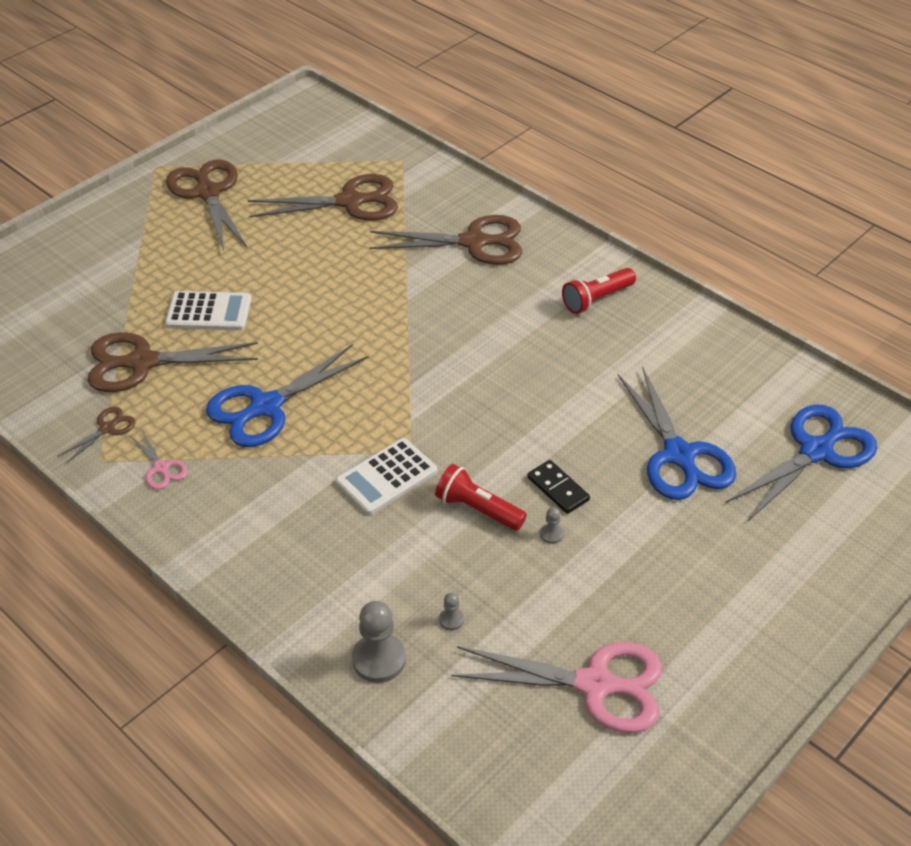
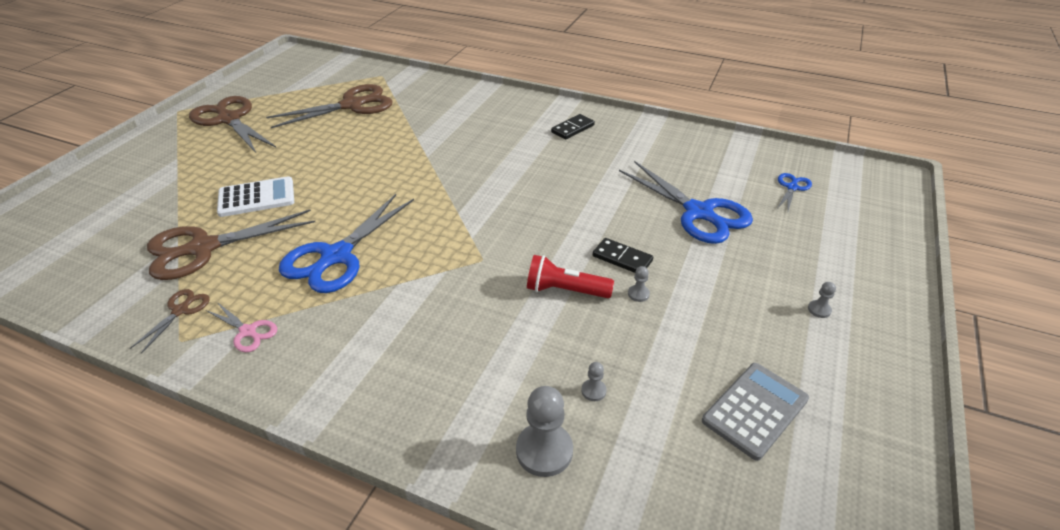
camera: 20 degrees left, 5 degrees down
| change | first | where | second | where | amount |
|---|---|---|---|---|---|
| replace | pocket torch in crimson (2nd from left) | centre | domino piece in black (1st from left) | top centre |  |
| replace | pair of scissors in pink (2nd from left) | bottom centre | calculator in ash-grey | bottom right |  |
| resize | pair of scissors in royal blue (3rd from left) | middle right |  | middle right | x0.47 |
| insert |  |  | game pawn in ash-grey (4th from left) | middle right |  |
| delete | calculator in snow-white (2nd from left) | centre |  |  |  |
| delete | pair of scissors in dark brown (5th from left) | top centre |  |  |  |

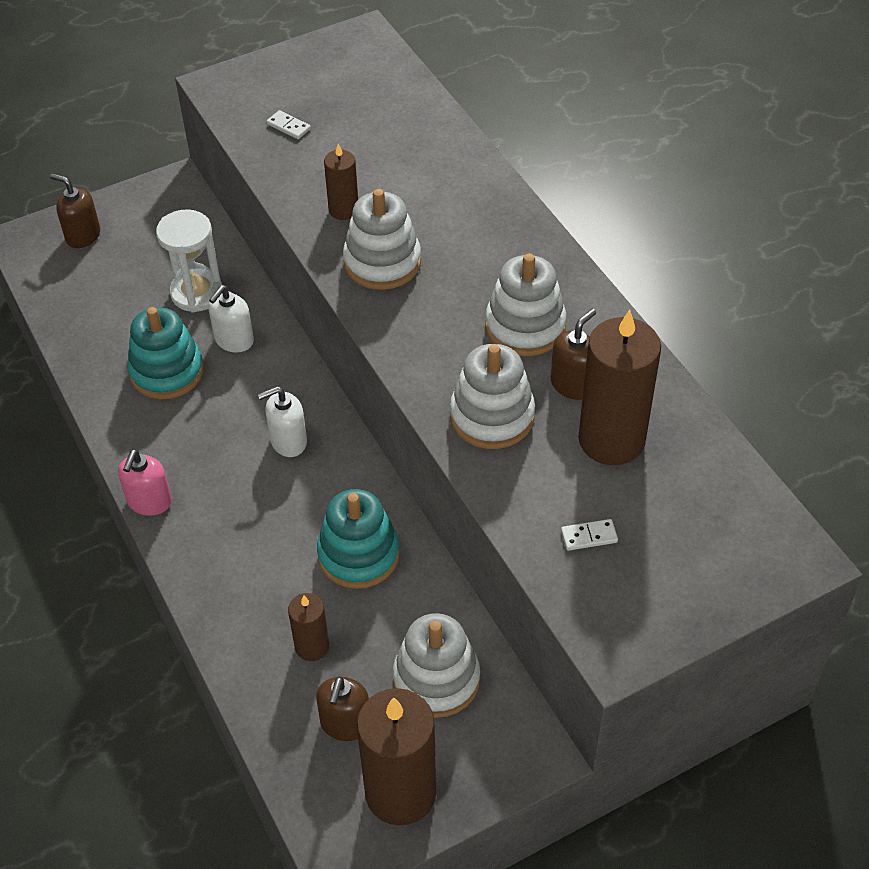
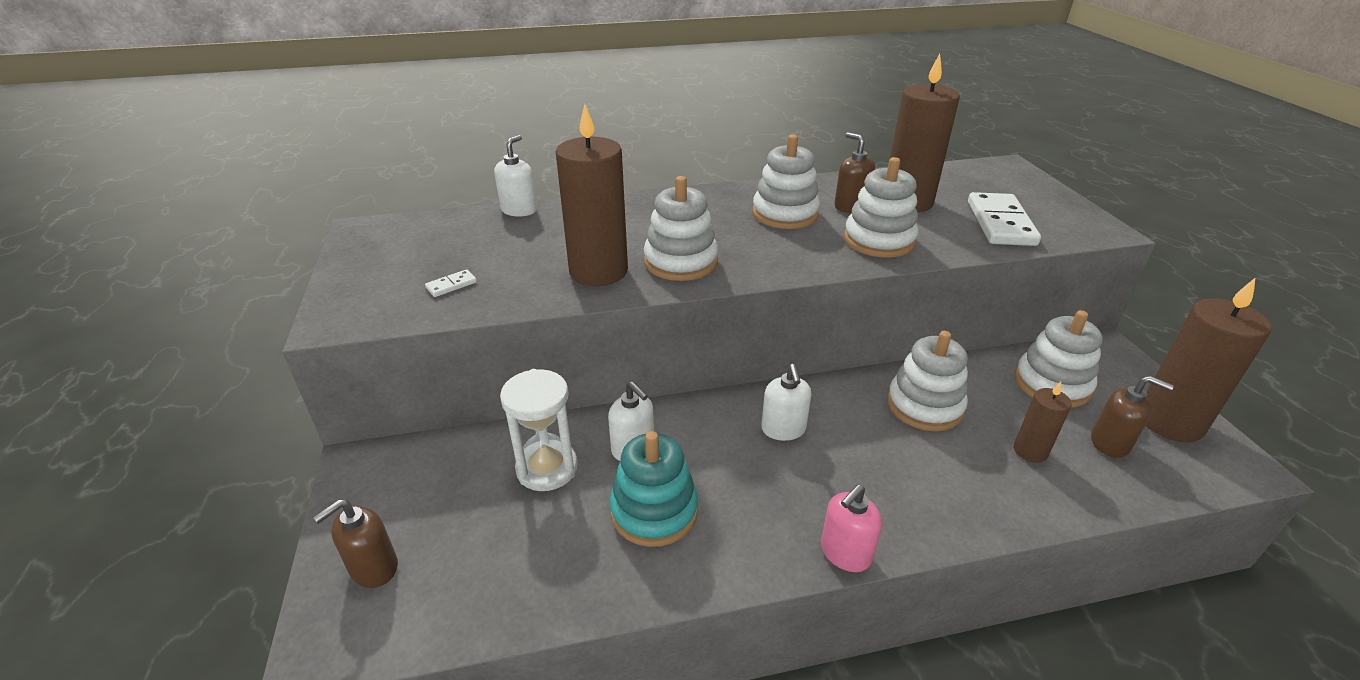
camera: 75 degrees left, 15 degrees down
| change | first | where | second | where | amount |
|---|---|---|---|---|---|
| insert |  |  | pump bottle in snow-white (1st from left) | top centre |  |
| resize | wax candle in dark brown (2nd from left in the first image) | top centre | wax candle in dark brown (1st from left) | top centre | x1.93 |
| rotate | pump bottle in pink | middle left |  | bottom centre | 105 degrees clockwise |
| recolor | ring stacker in aqua (2nd from left) | centre | ring stacker in snow-white (4th from left) | middle right |  |
| resize | domino piece in snow-white (2nd from left) | middle right |  | top right | x2.35 |

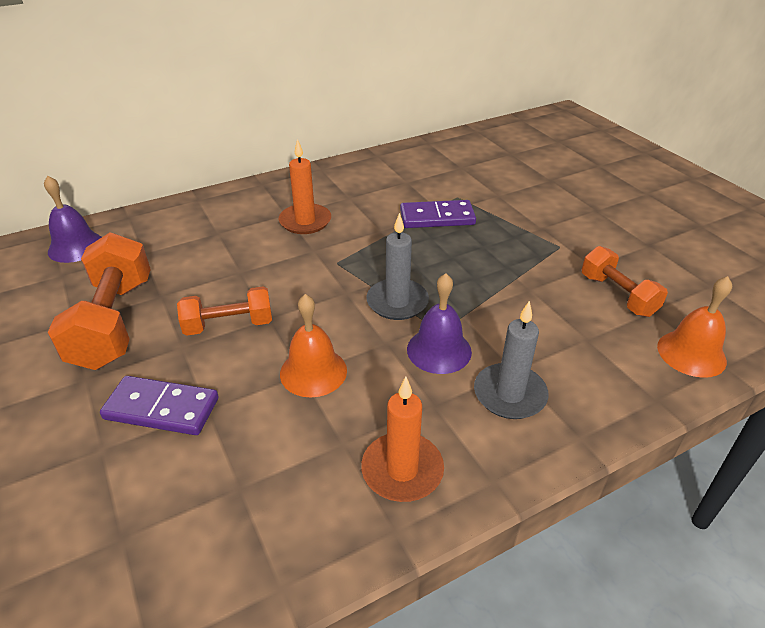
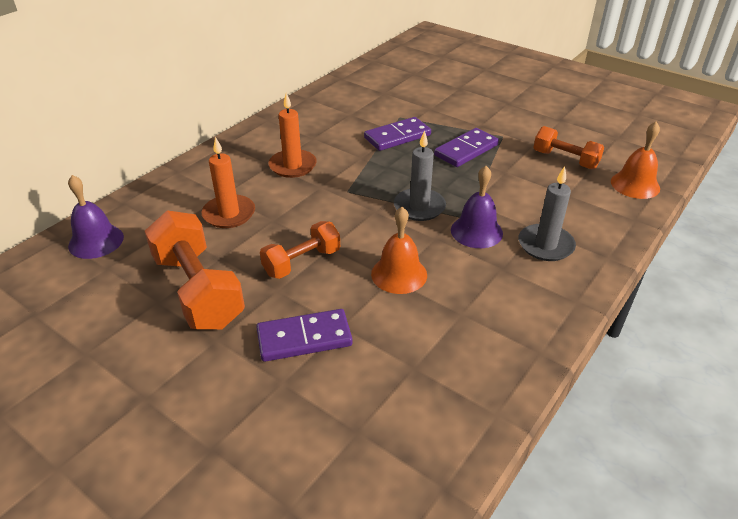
camera: 25 degrees left, 0 degrees up
| change | first | where | second | where | amount |
|---|---|---|---|---|---|
| move | wax candle in orange-coloured (2nd from left in the first image) | bottom centre | wax candle in orange-coloured (1st from left) | middle left |  |
| insert |  |  | domino piece in royal purple (3rd from left) | top centre |  |

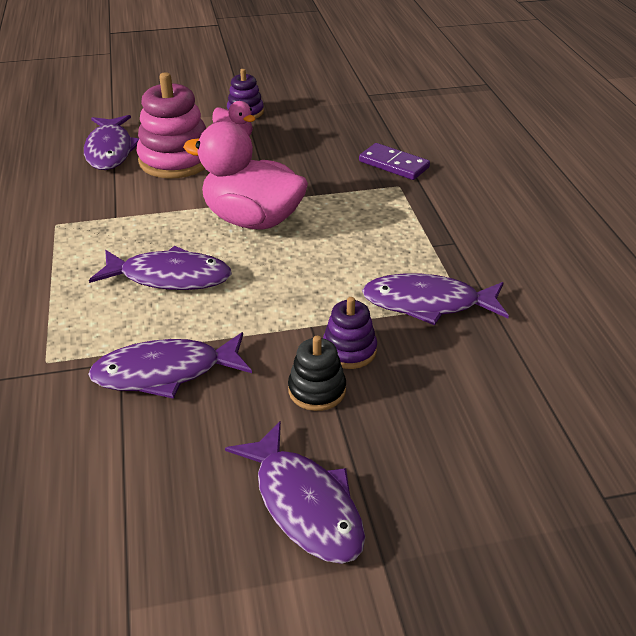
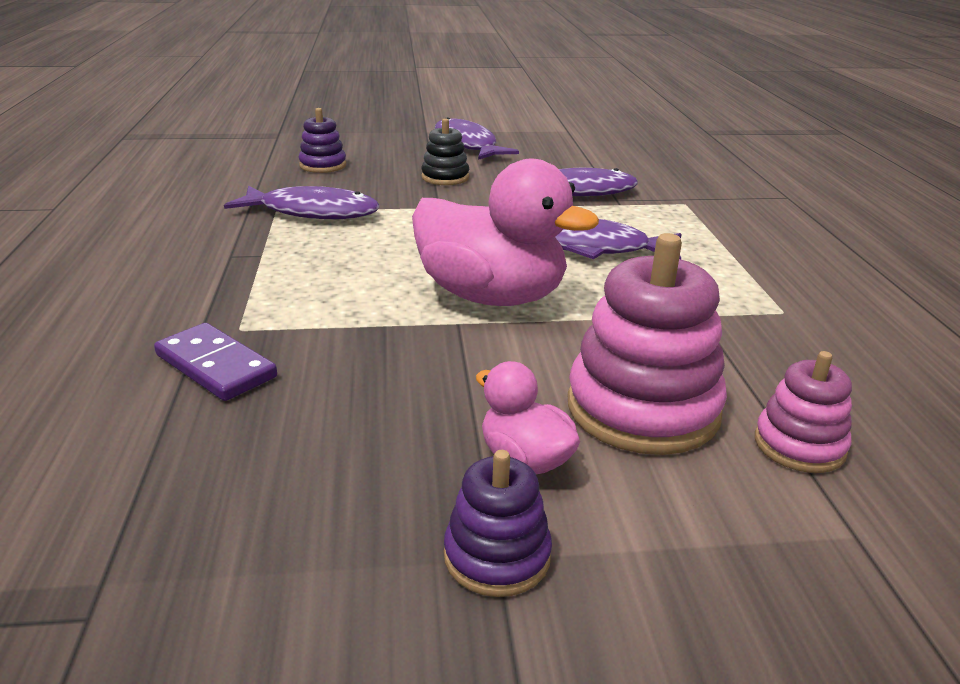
camera: 175 degrees left, 10 degrees down
| change | first | where | second | where | amount |
|---|---|---|---|---|---|
| move | ring stacker in royal purple (2nd from left in the first image) | centre | ring stacker in royal purple (1st from left) | top centre |  |
| replace | fish figure in royal purple (1st from left) | top left | ring stacker in pink (2nd from left) | middle right |  |

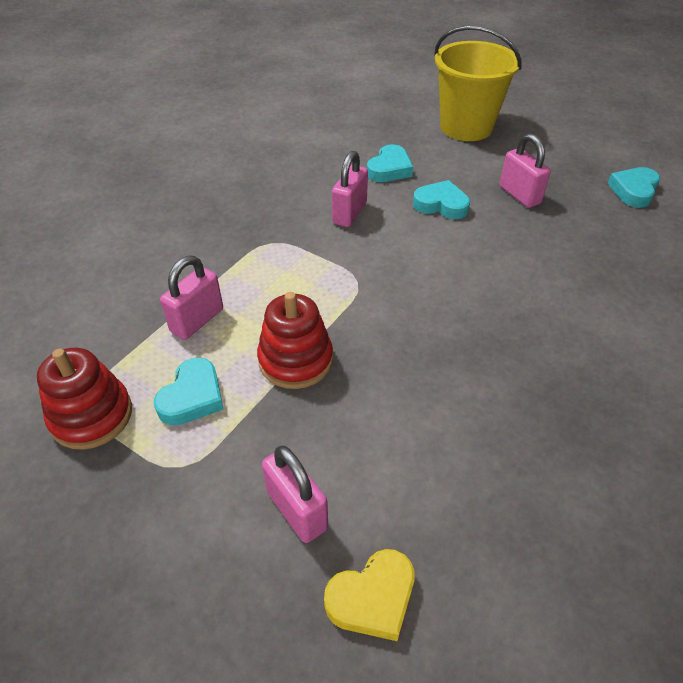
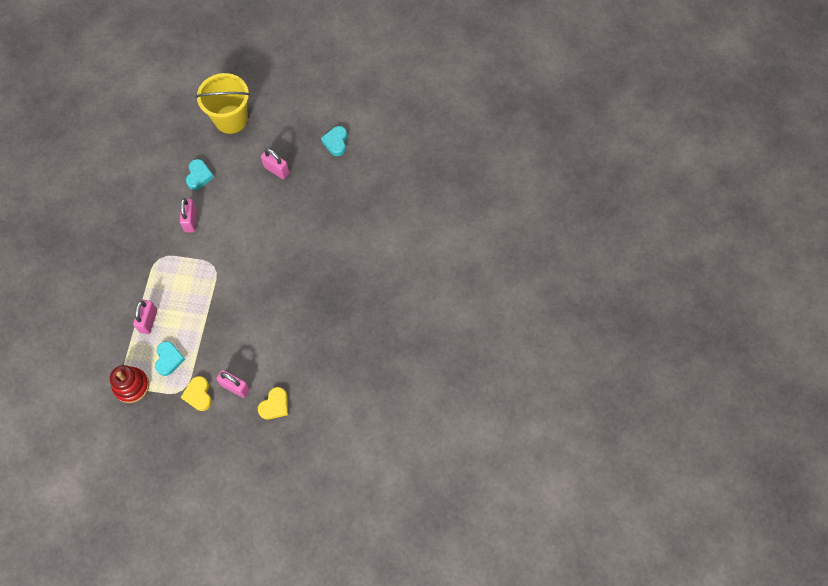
camera: 25 degrees left, 20 degrees up
| change | first | where | second | where | amount |
|---|---|---|---|---|---|
| insert |  |  | heart shape in yellow (1st from left) | bottom left |  |
| delete | ring stacker in crimson (2nd from left) | centre |  |  |  |
| delete | heart shape in aqua (3rd from left) | top centre |  |  |  |

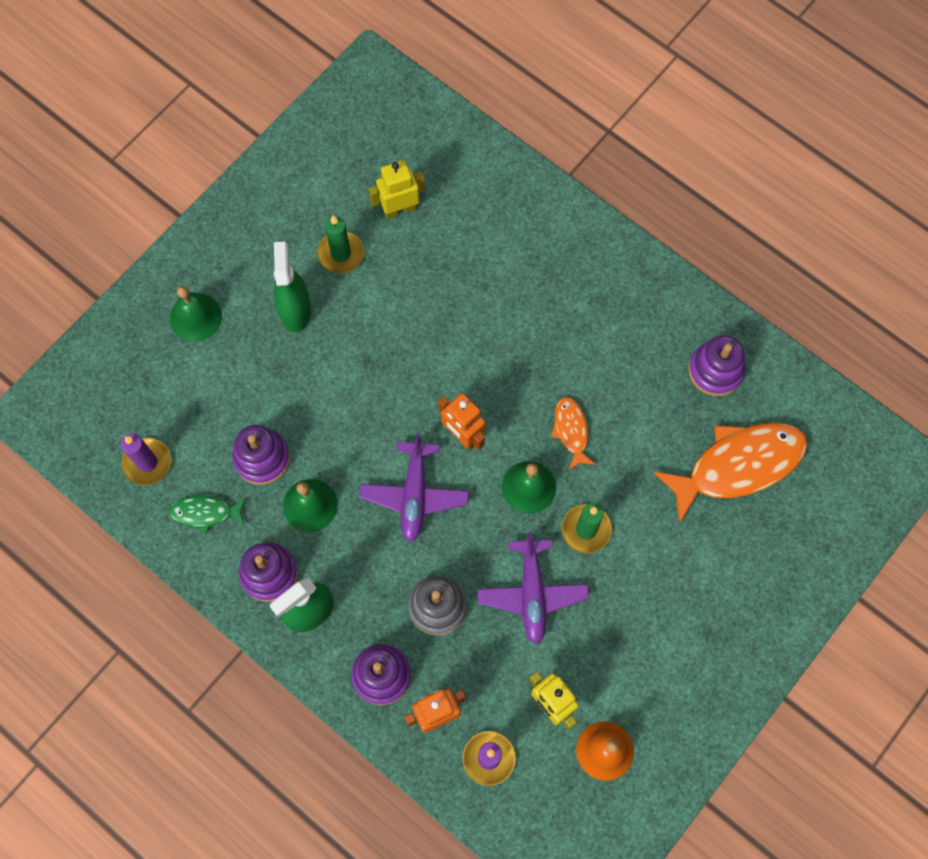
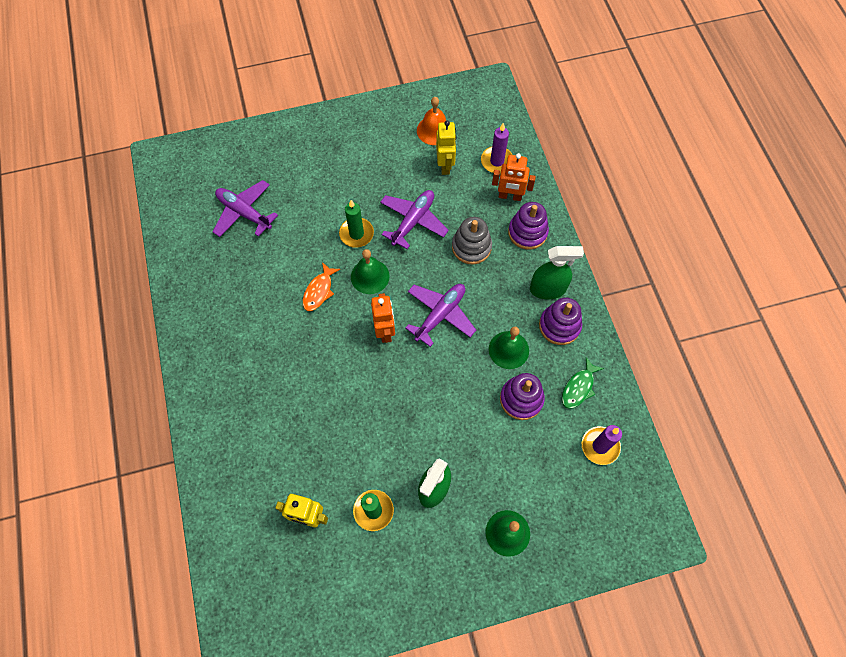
camera: 145 degrees left, 5 degrees down
| change | first | where | second | where | amount |
|---|---|---|---|---|---|
| replace | fish figure in orange-coloured (2nd from left) | middle right | plane in royal purple (1st from left) | top left |  |
| rotate | fish figure in emerald | middle left |  | middle right | 90 degrees clockwise |
| delete | ring stacker in royal purple (4th from left) | middle right |  |  |  |

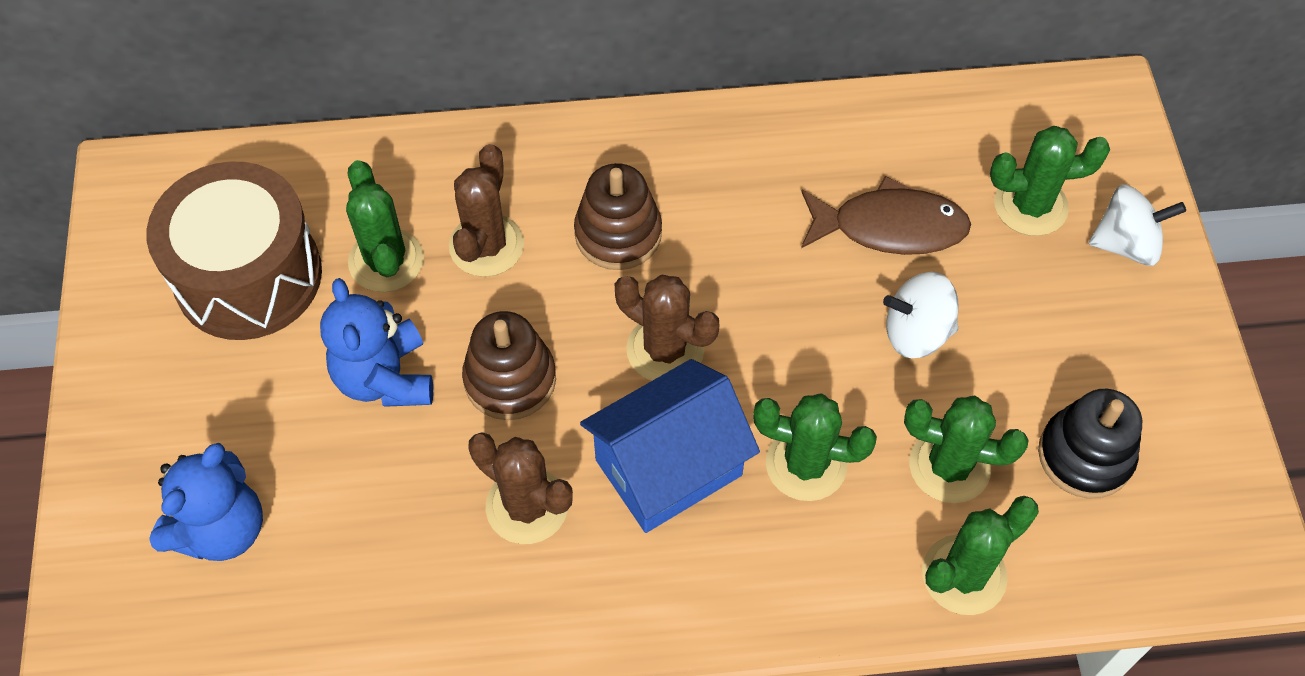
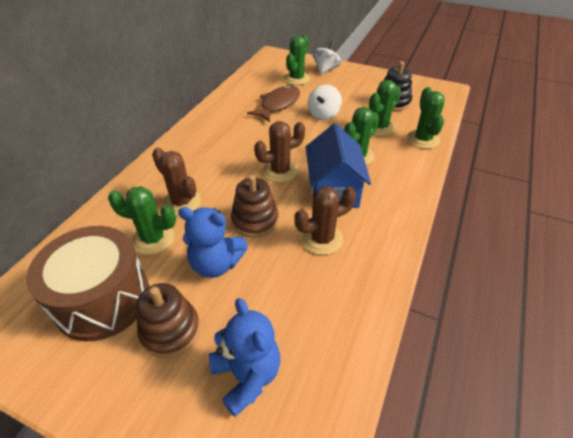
camera: 60 degrees left, 15 degrees down
| change | first | where | second | where | amount |
|---|---|---|---|---|---|
| move | ring stacker in dark brown (2nd from left in the first image) | top centre | ring stacker in dark brown (1st from left) | bottom left |  |

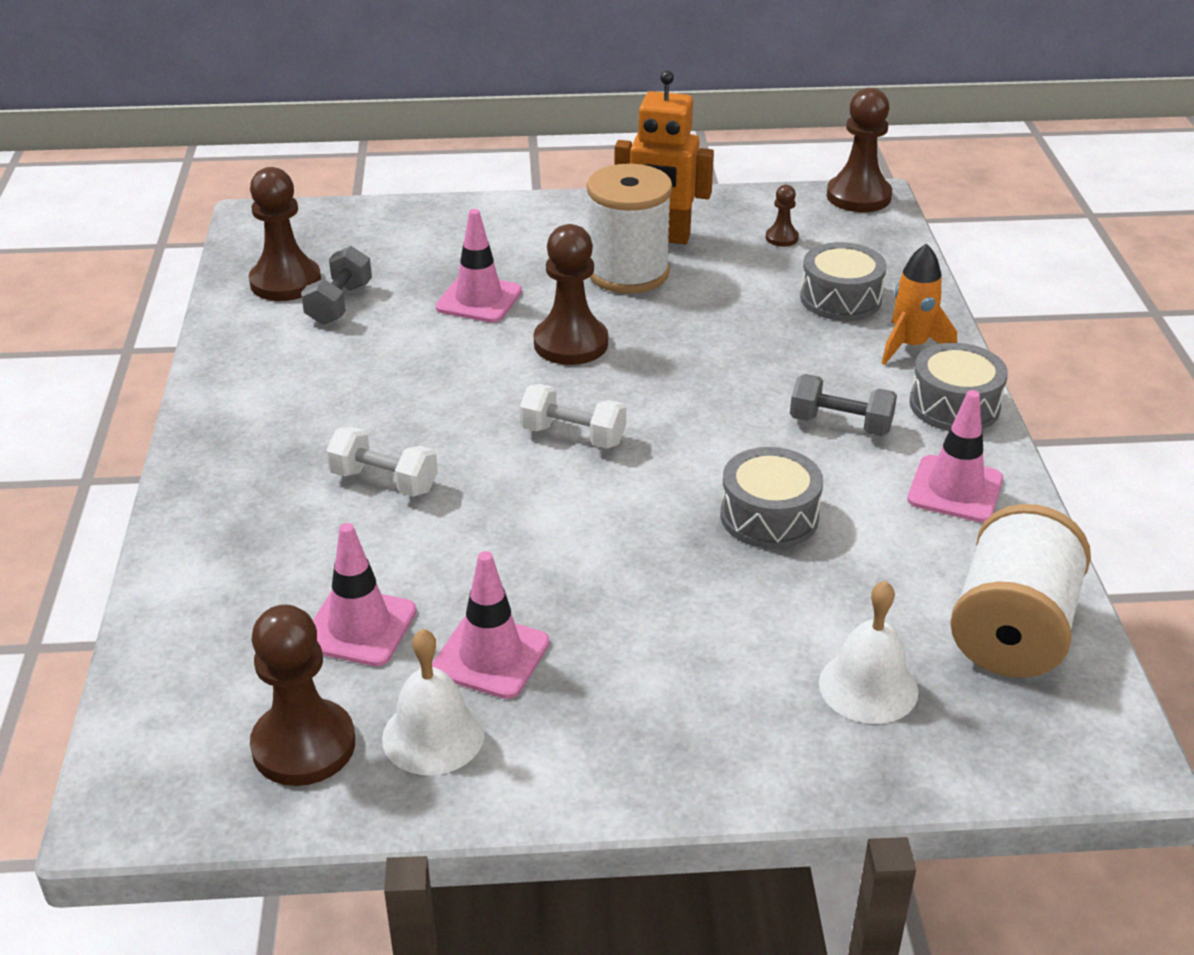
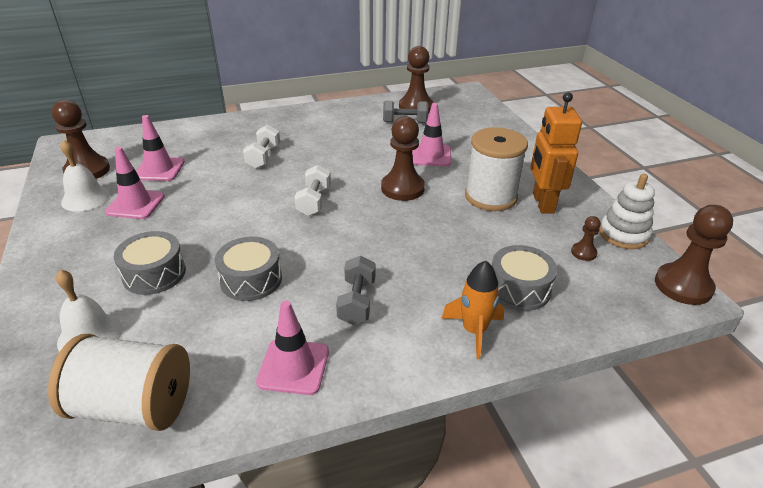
camera: 75 degrees right, 0 degrees up
| change | first | where | second | where | amount |
|---|---|---|---|---|---|
| move | snare drum in ash-grey (3rd from left in the first image) | middle right | snare drum in ash-grey (1st from left) | middle left |  |
| insert |  |  | ring stacker in snow-white | middle right |  |

